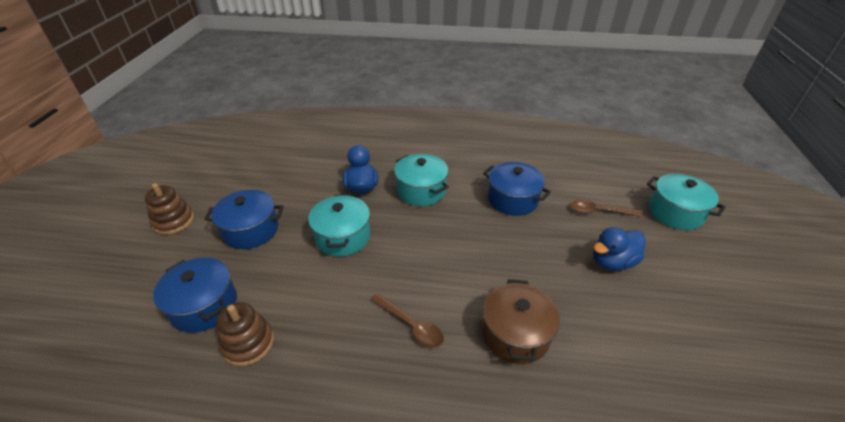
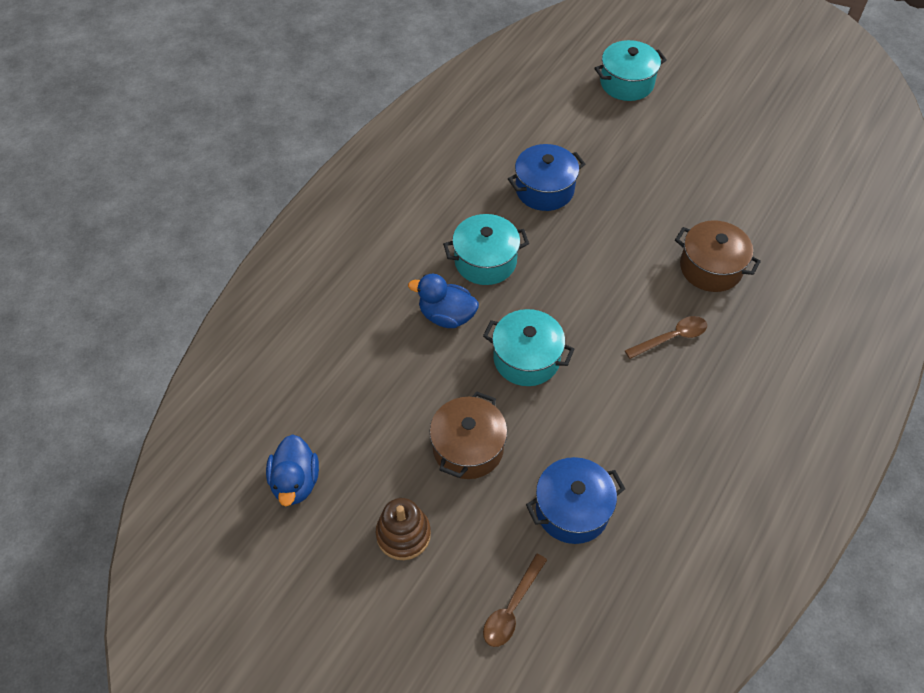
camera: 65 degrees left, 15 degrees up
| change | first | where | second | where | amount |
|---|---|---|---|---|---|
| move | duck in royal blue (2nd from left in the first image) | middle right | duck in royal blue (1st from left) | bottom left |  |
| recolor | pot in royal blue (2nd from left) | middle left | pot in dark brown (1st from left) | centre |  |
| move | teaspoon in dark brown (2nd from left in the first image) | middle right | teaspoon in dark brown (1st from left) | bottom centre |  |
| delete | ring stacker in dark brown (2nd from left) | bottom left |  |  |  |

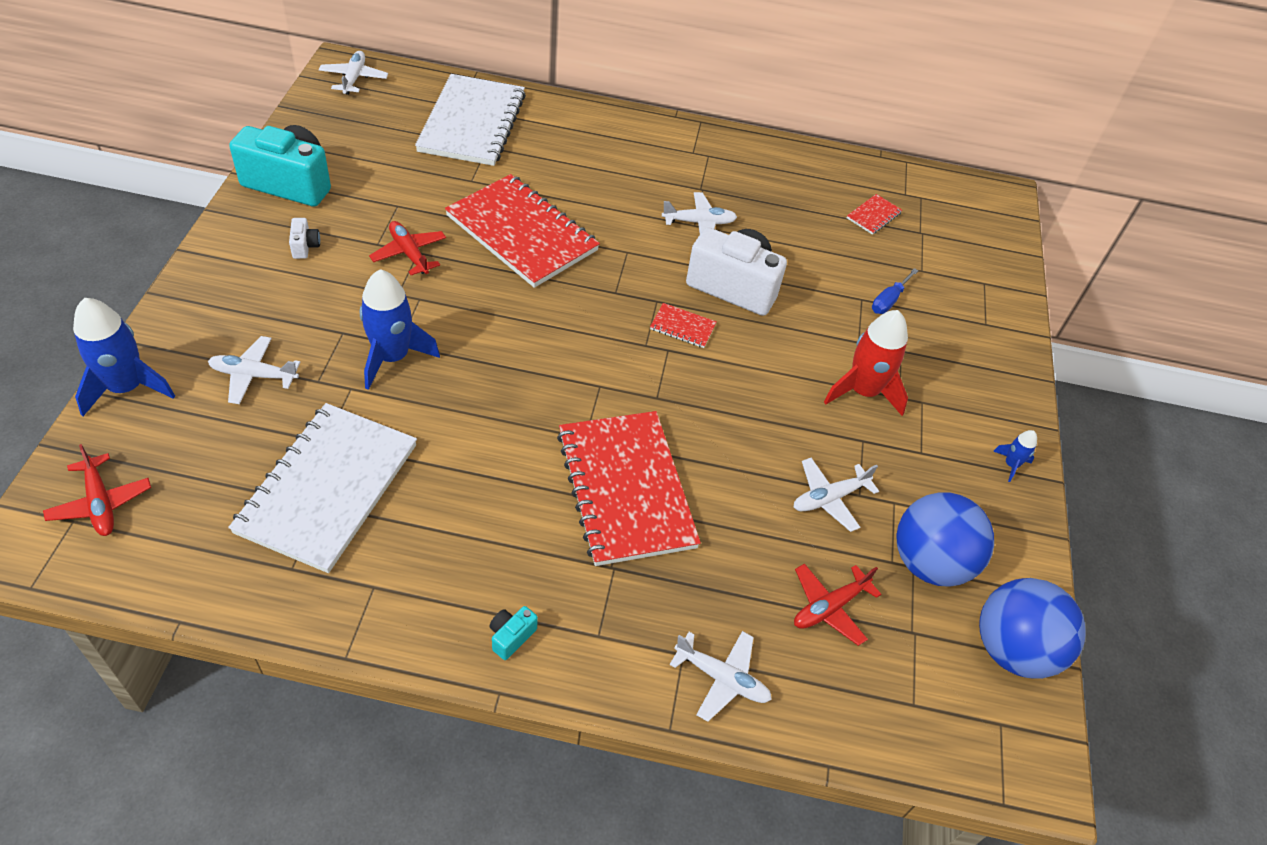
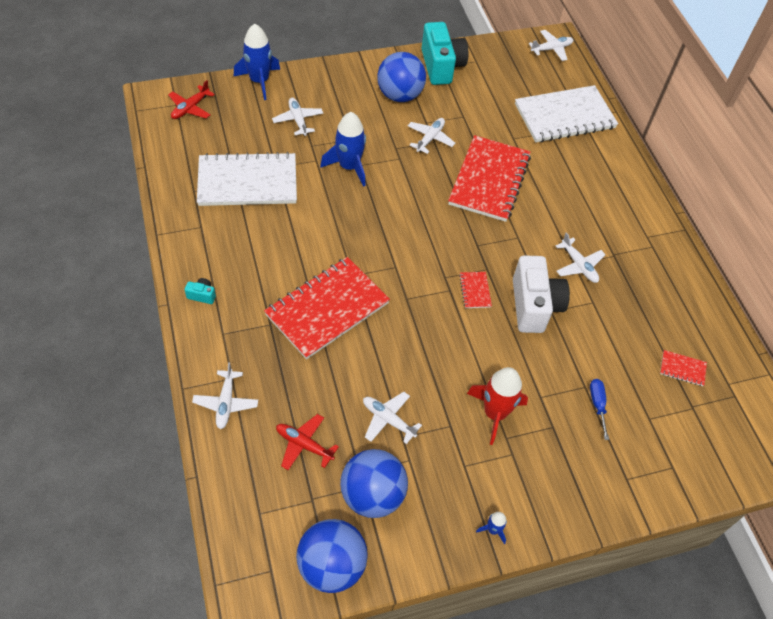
camera: 65 degrees right, 5 degrees up
| change | first | where | second | where | amount |
|---|---|---|---|---|---|
| replace | compact camera in snow-white (1st from left) | top left | ball in royal blue (3rd from left) | top centre |  |
| recolor | plane in crimson (2nd from left) | top left | plane in snow-white (4th from left) | top centre |  |
| rotate | hand screwdriver in royal blue | middle right |  | middle right | 75 degrees clockwise |

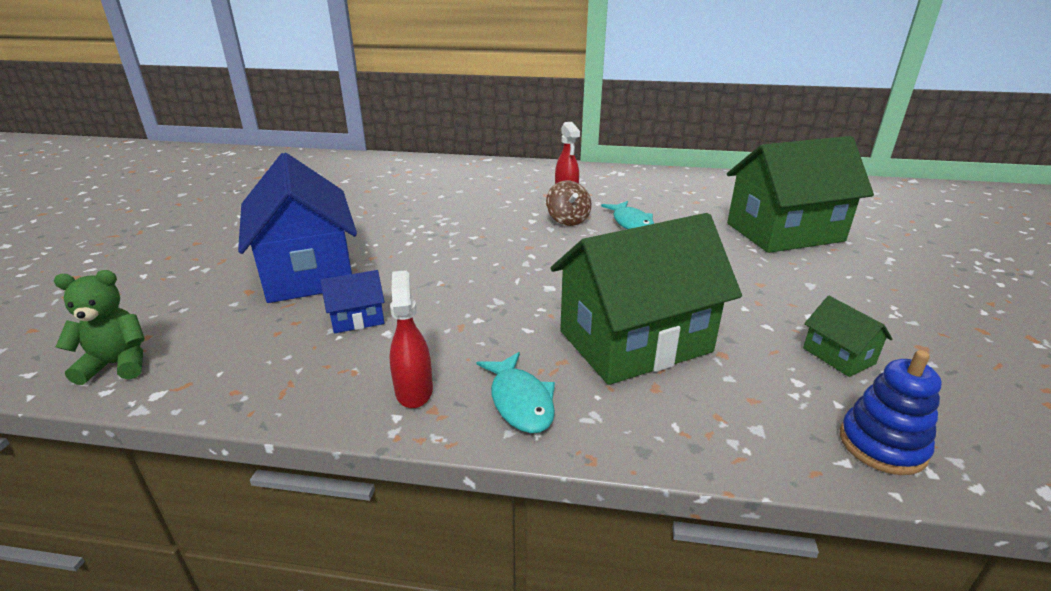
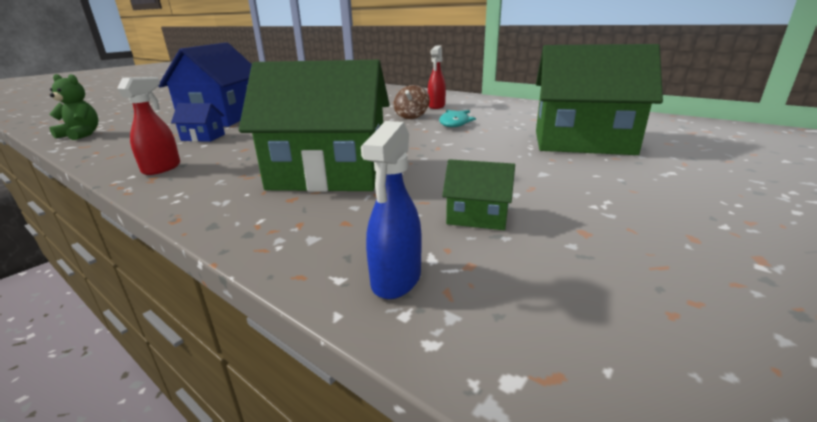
camera: 30 degrees right, 5 degrees down
| change | first | where | second | where | amount |
|---|---|---|---|---|---|
| replace | ring stacker in royal blue | bottom right | sprayer in royal blue | centre |  |
| rotate | cottage in emerald (3rd from left in the first image) | middle right | cottage in emerald (2nd from left) | centre | 75 degrees counterclockwise |
| delete | fish figure in aqua (1st from left) | centre |  |  |  |

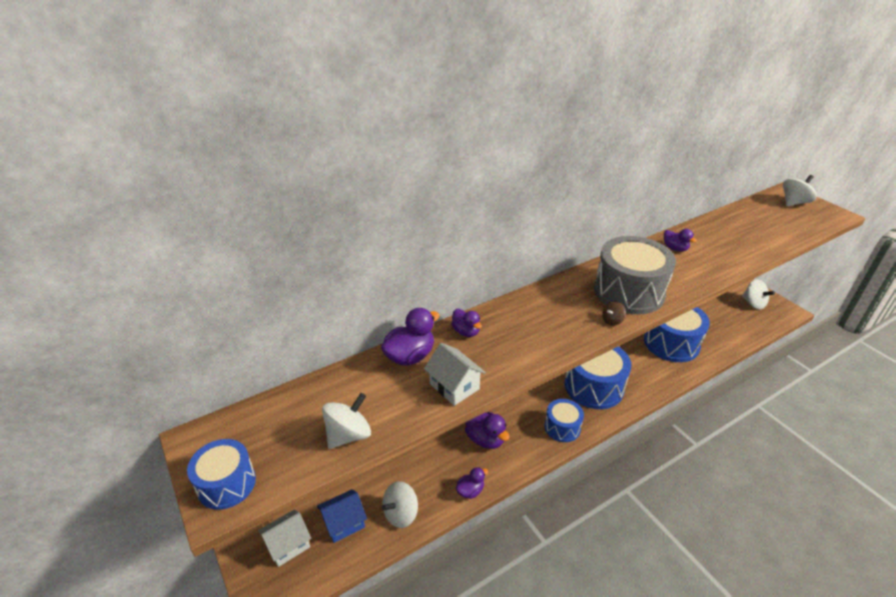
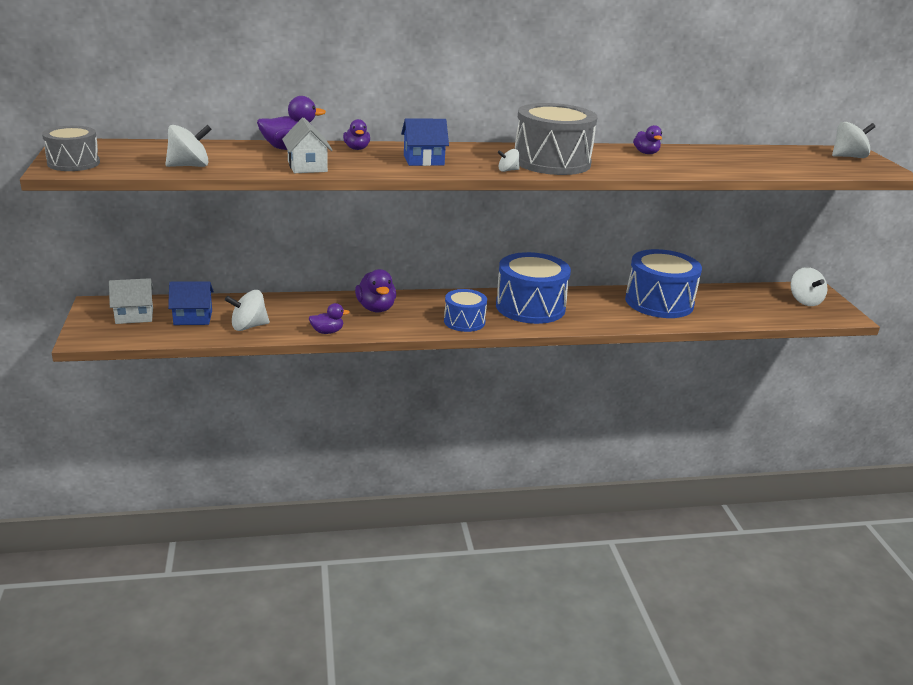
camera: 20 degrees right, 10 degrees down
| change | first | where | second | where | amount |
|---|---|---|---|---|---|
| recolor | snare drum in royal blue (1st from left) | bottom left | snare drum in ash-grey (1st from left) | top left |  |
| insert |  |  | cottage in royal blue (2nd from left) | top centre |  |
| recolor | whirligig in dark brown | middle right | whirligig in snow-white (3rd from left) | top centre |  |

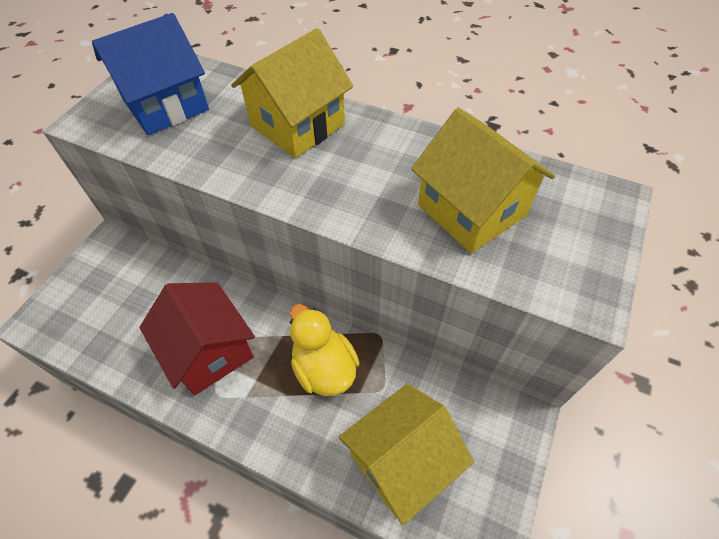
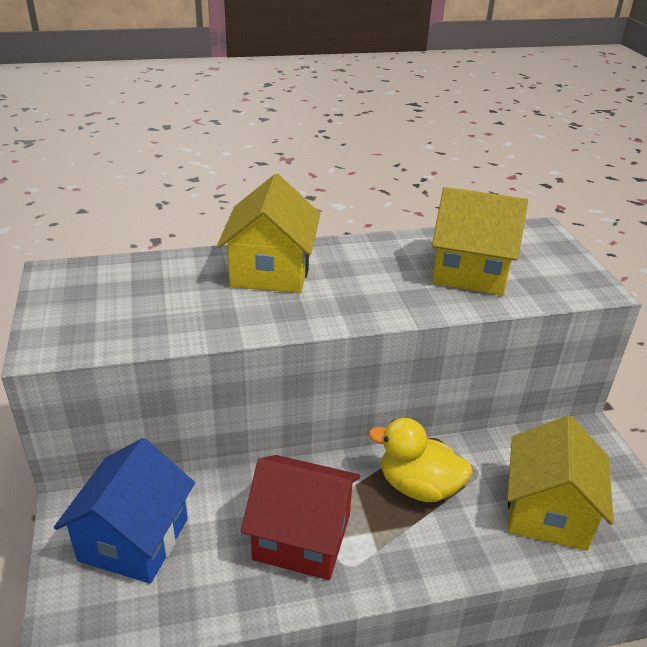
camera: 40 degrees left, 20 degrees down
| change | first | where | second | where | amount |
|---|---|---|---|---|---|
| move | cottage in royal blue | top left |  | bottom left |  |

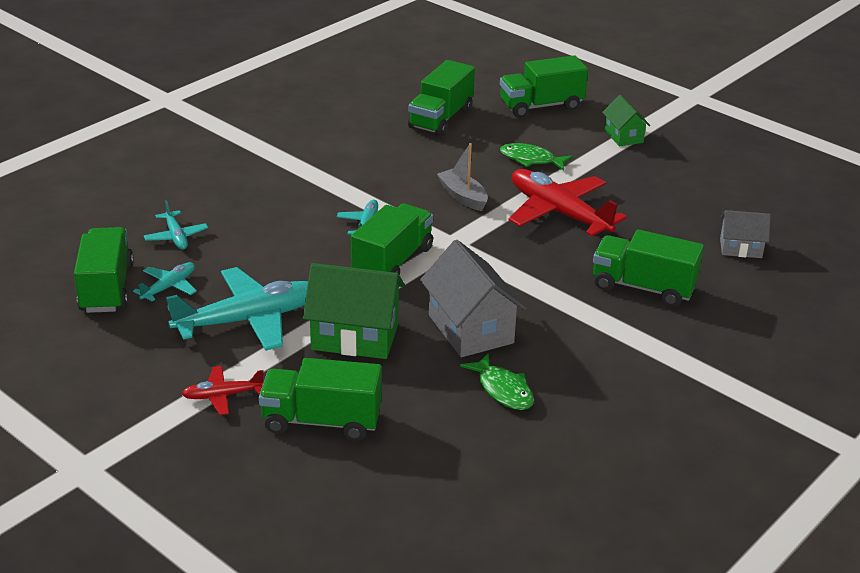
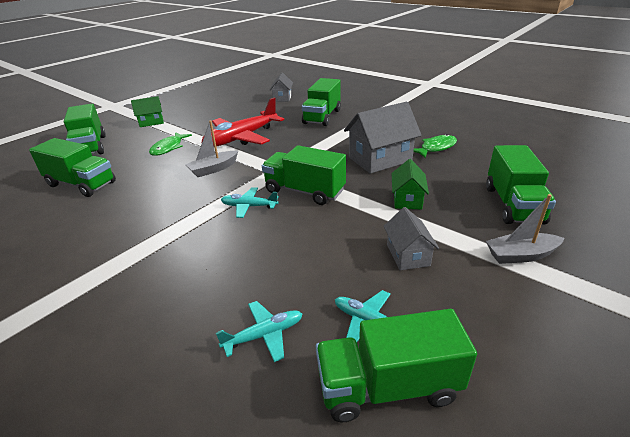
camera: 90 degrees left, 0 degrees up
| change | first | where | second | where | amount |
|---|---|---|---|---|---|
| replace | plane in aqua (3rd from left) | middle left | cottage in ash-grey (3rd from left) | centre |  |
| resize | cottage in emerald (1st from left in the first image) | centre | cottage in emerald (2nd from left) | centre | x0.57 |
| replace | plane in crimson (1st from left) | bottom left | sailboat in ash-grey (2nd from left) | middle right |  |

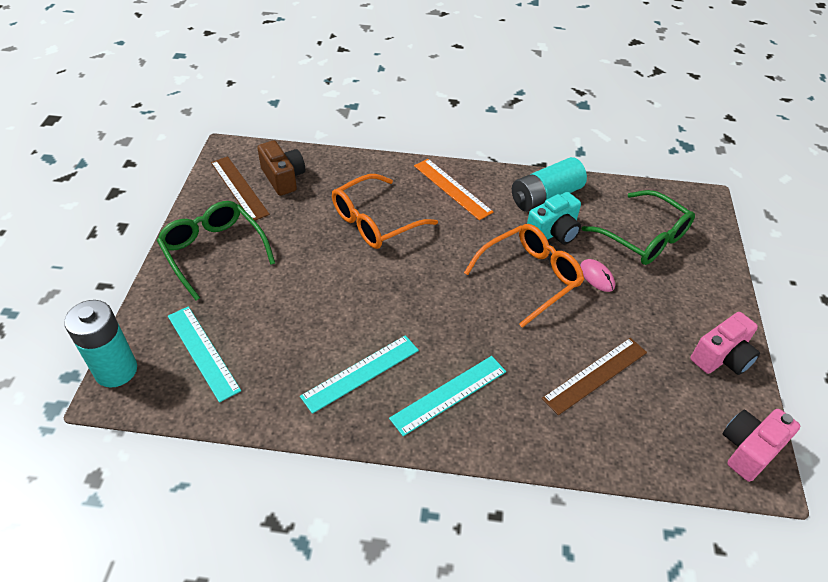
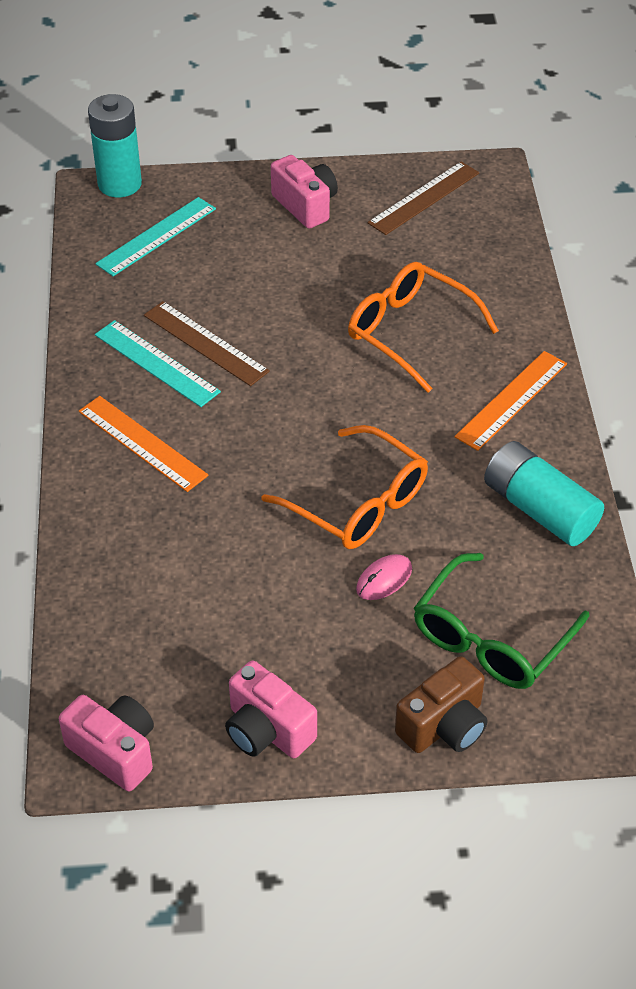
camera: 80 degrees right, 0 degrees up
| change | first | where | second | where | amount |
|---|---|---|---|---|---|
| recolor | straightedge in aqua (3rd from left) | bottom centre | straightedge in orange-coloured (1st from left) | middle left |  |
| move | straightedge in dark brown (2nd from left in the first image) | middle right | straightedge in dark brown (1st from left) | middle left |  |
| replace | glasses in emerald (1st from left) | middle left | compact camera in pink (3rd from left) | top centre |  |
| move | compact camera in dark brown | top centre |  | bottom right |  |
| delete | compact camera in aqua | middle right |  |  |  |

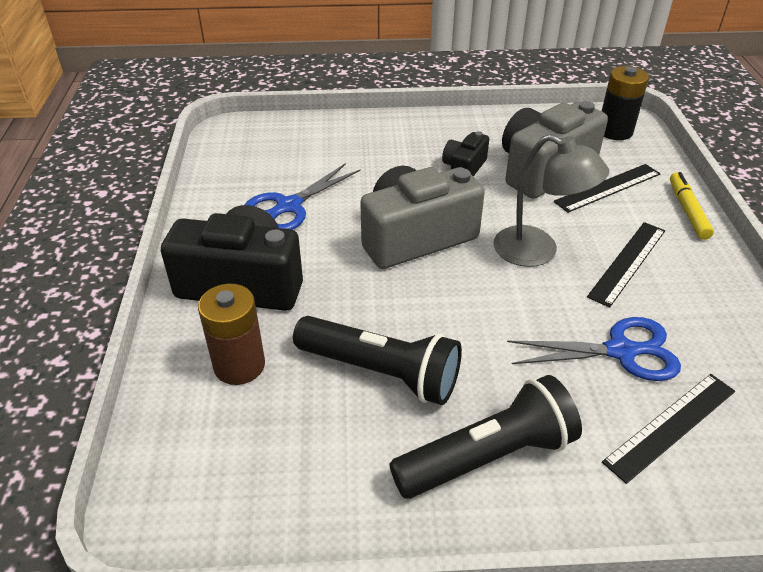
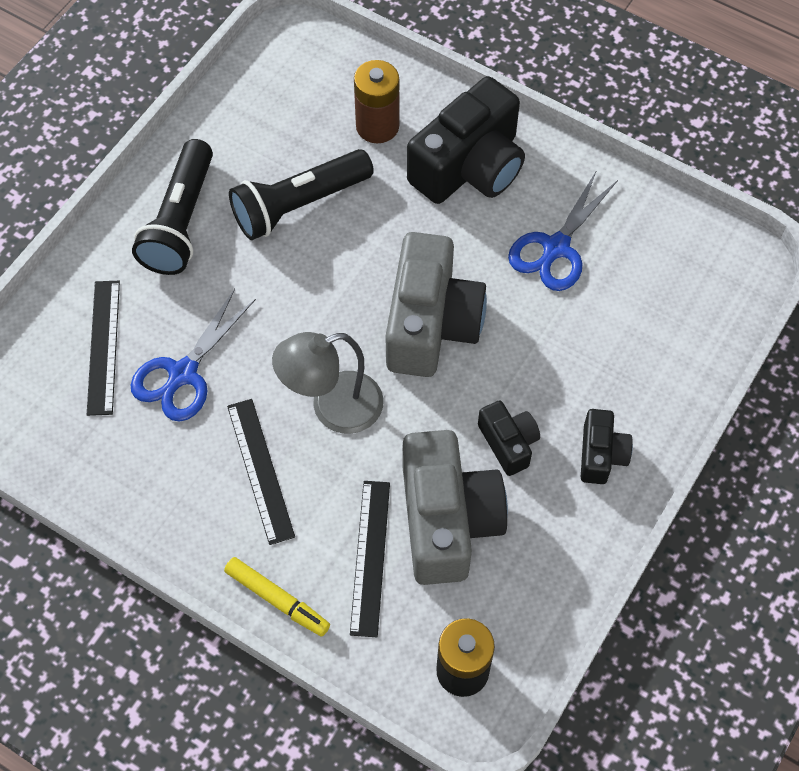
camera: 125 degrees right, 20 degrees up
| change | first | where | second | where | amount |
|---|---|---|---|---|---|
| rotate | pair of scissors in royal blue (1st from left in the first image) | centre | pair of scissors in royal blue (2nd from left) | top right | 135 degrees counterclockwise |
| insert |  |  | compact camera in black (3rd from left) | middle right |  |

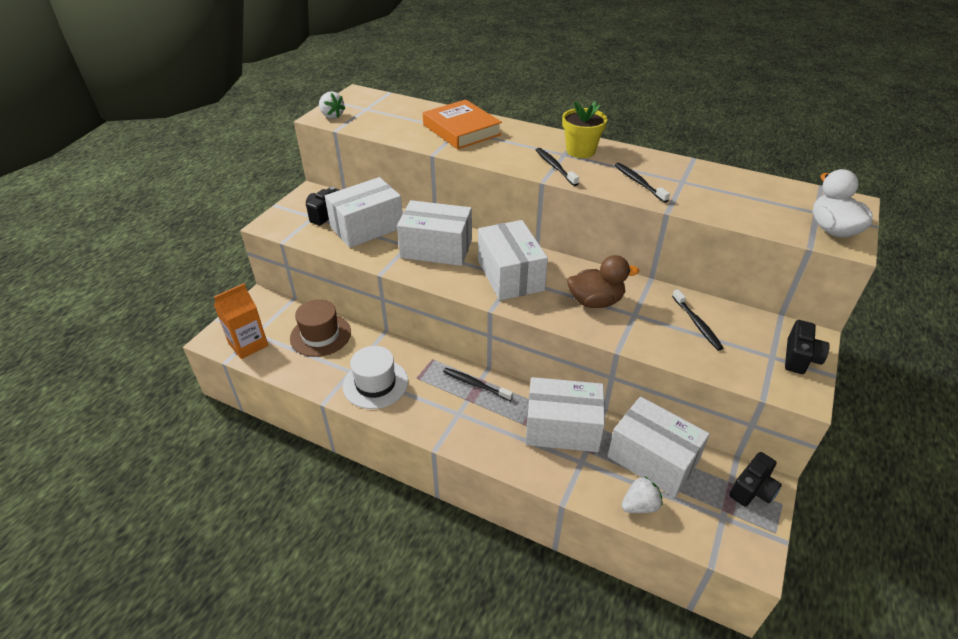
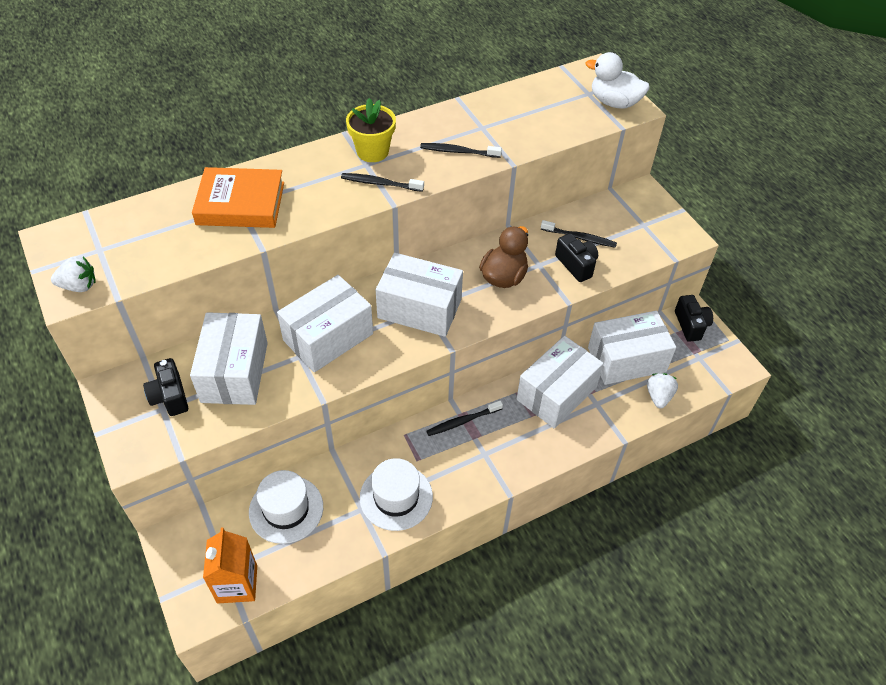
camera: 55 degrees left, 10 degrees up
| change | first | where | second | where | amount |
|---|---|---|---|---|---|
| recolor | hat in dark brown | centre | hat in snow-white (1st from left) | bottom left |  |
| move | compact camera in black (3rd from left in the first image) | middle right | compact camera in black (2nd from left) | centre |  |

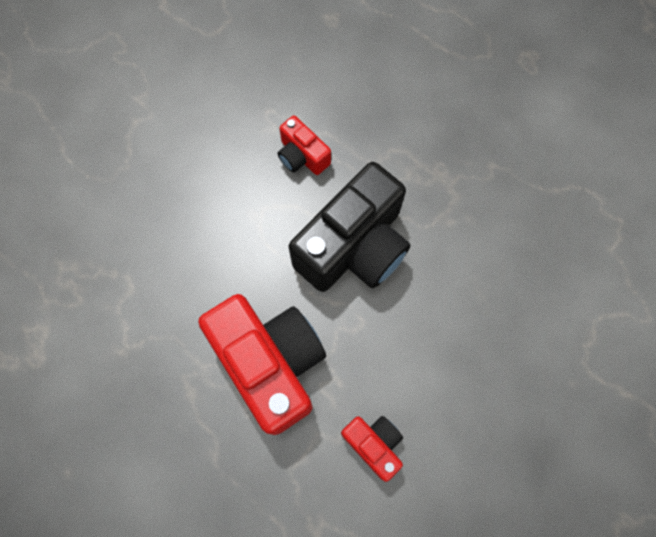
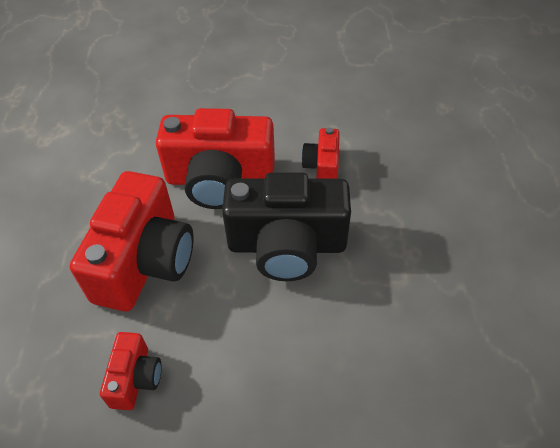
camera: 50 degrees right, 20 degrees down
| change | first | where | second | where | amount |
|---|---|---|---|---|---|
| insert |  |  | compact camera in crimson (3rd from left) | centre |  |

